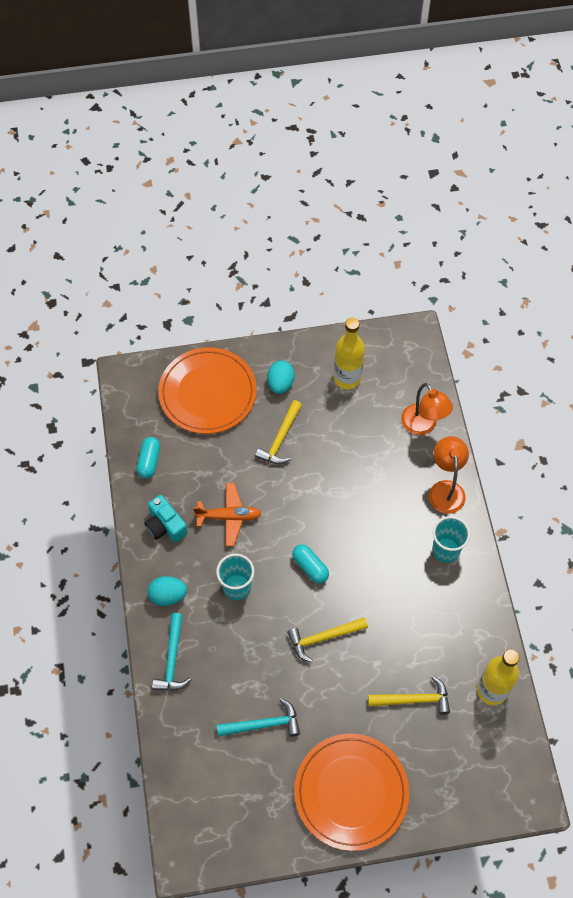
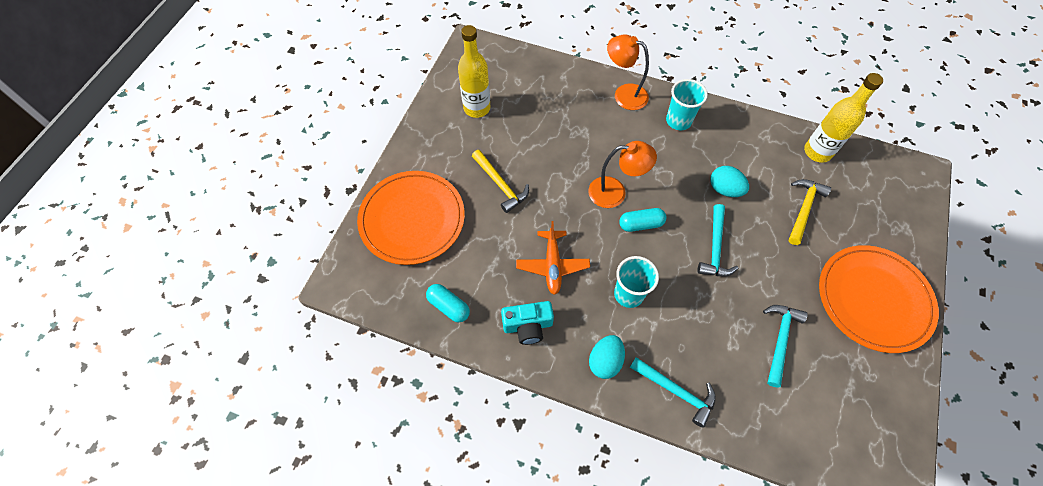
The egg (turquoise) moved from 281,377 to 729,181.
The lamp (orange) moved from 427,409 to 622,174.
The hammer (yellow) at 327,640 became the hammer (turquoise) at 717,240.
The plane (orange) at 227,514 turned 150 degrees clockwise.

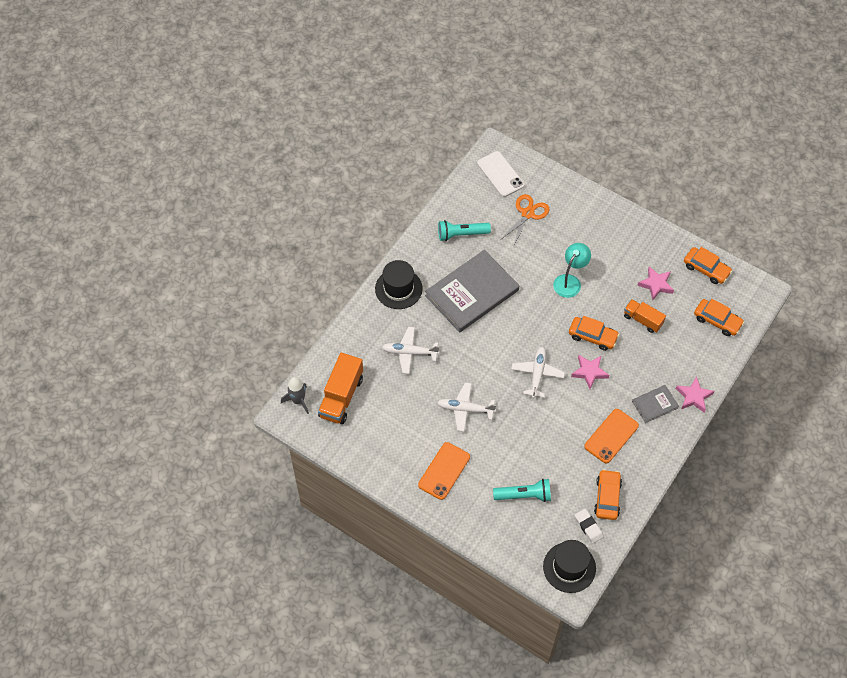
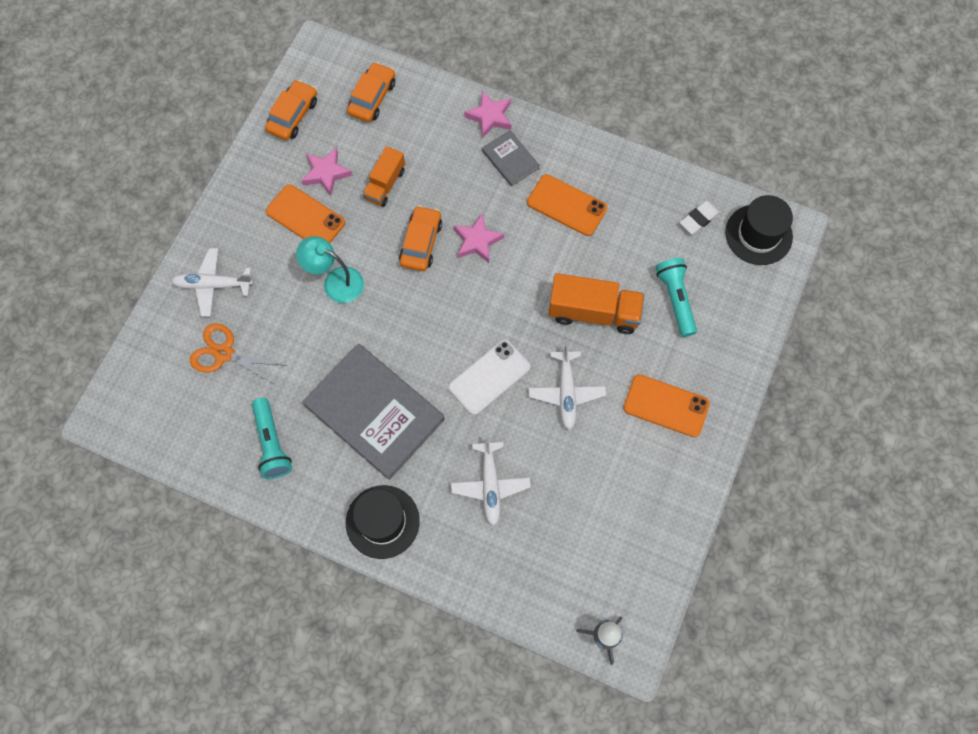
The car (orange) at 608,494 disappeared.
The phone (orange) at 305,214 appeared.
The truck (orange) moved from 340,388 to 596,303.
The phone (white) moved from 500,174 to 489,377.
The plane (white) moved from 538,372 to 212,282.

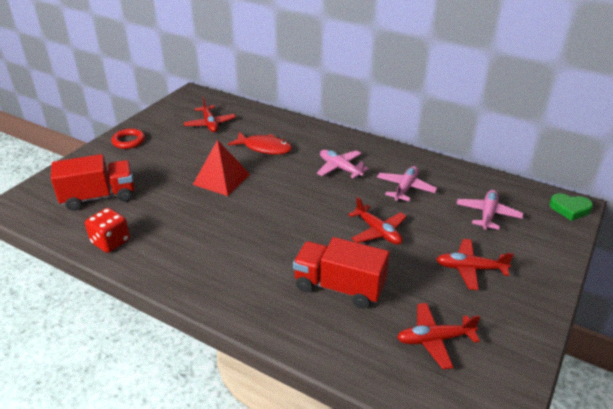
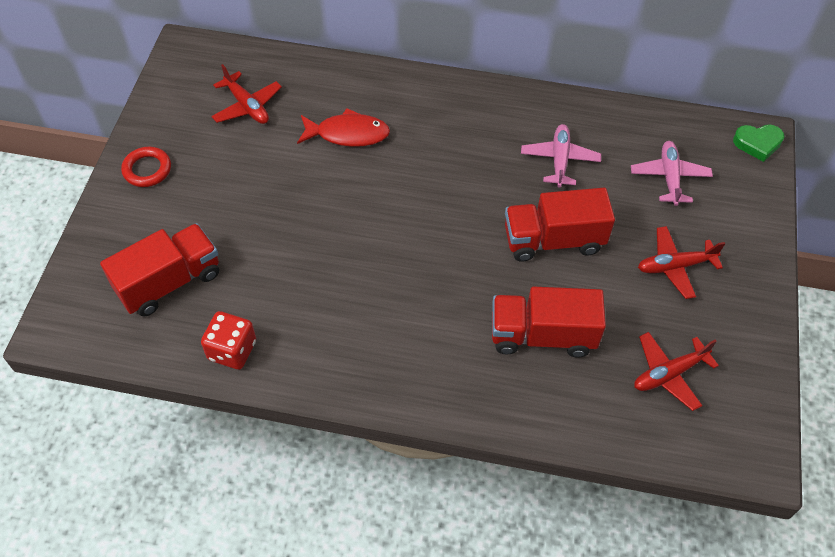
The pyramid (red) at 221,168 disappeared.
The plane (pink) at 343,164 disappeared.
The plane (red) at 377,221 was replaced by the truck (red) at 560,225.

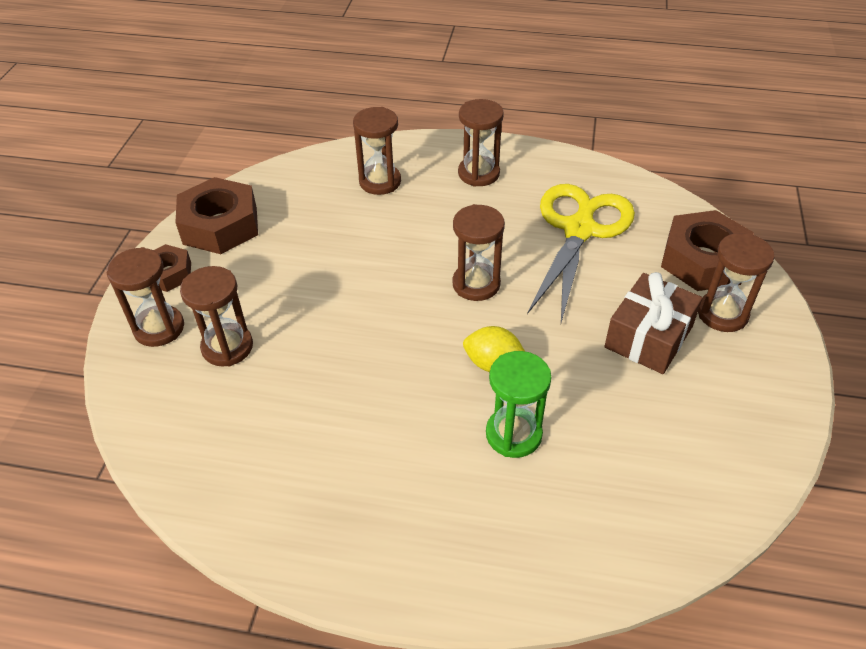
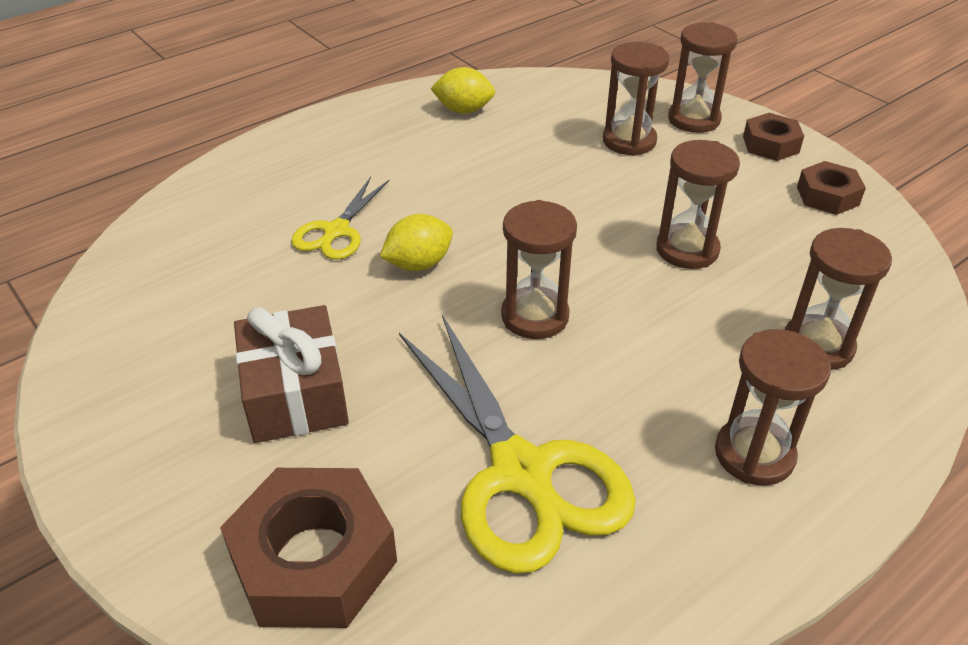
The lemon (yellow) at 462,90 appeared.
The hourglass (brown) moved from 736,282 to 698,204.
The hourglass (green) at 519,404 was replaced by the scissors (yellow) at 340,218.
The nut (brown) at 216,215 changed to 0.57 times the size.

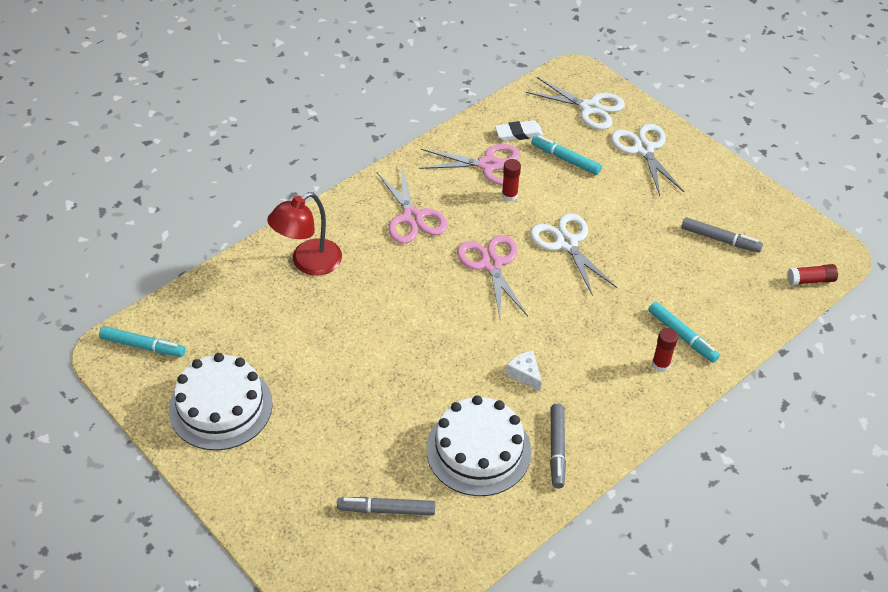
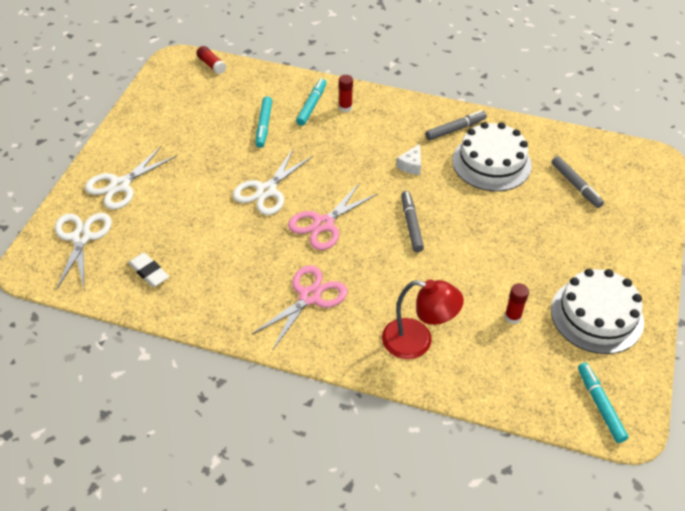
The scissors (pink) at 469,164 disappeared.
The glue stick (red) moved from 511,180 to 517,303.
The marker (turquoise) moved from 566,155 to 264,122.
The marker (grey) moved from 722,235 to 412,221.

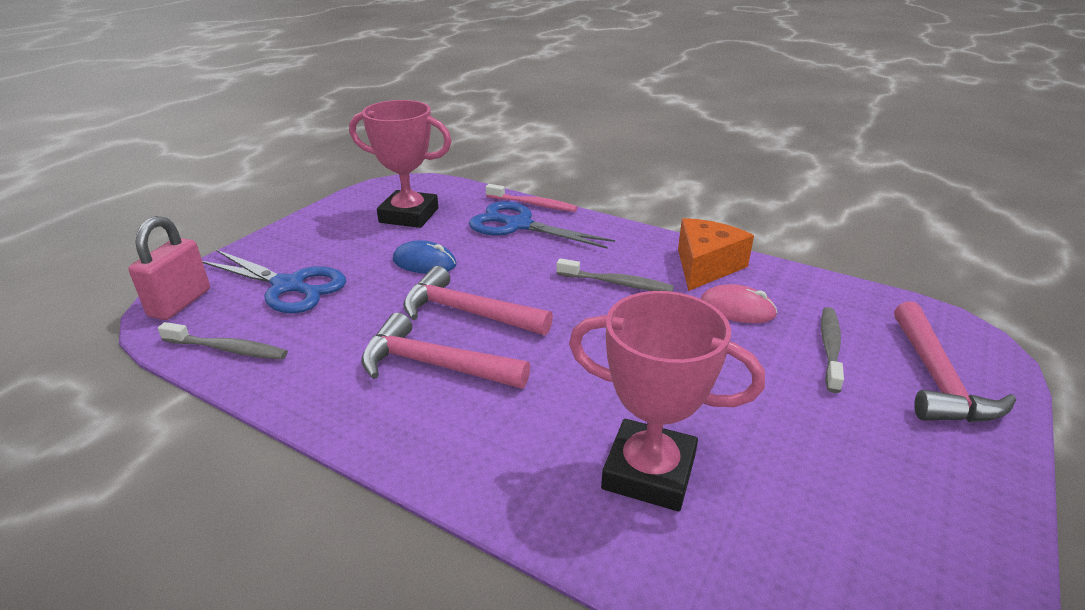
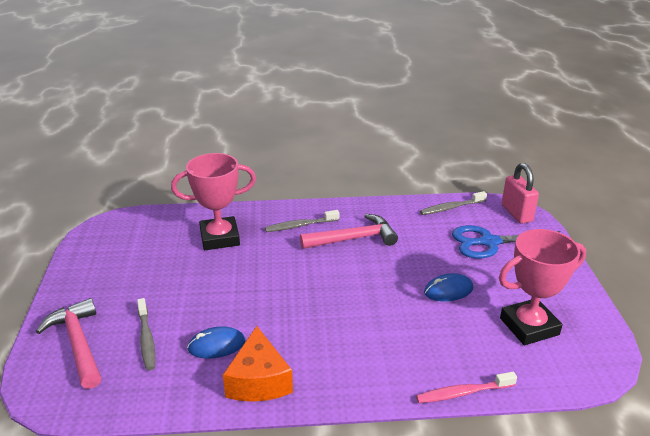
The hammer (pink) at 478,300 disappeared.
The scissors (blue) at 542,225 disappeared.
The toothbrush (grey) moved from 615,275 to 302,221.
The mouse (pink) at 738,303 became the mouse (blue) at 216,342.

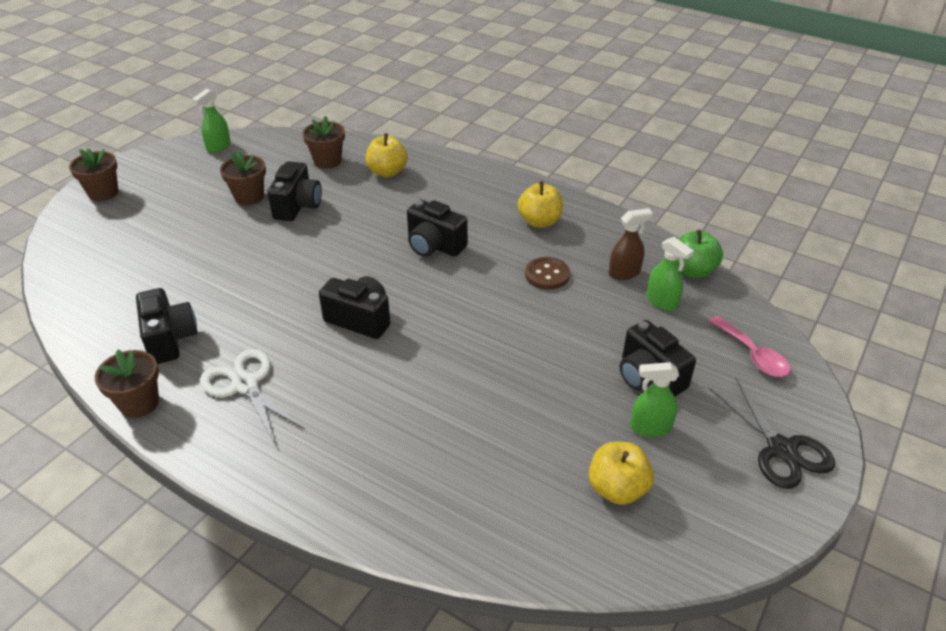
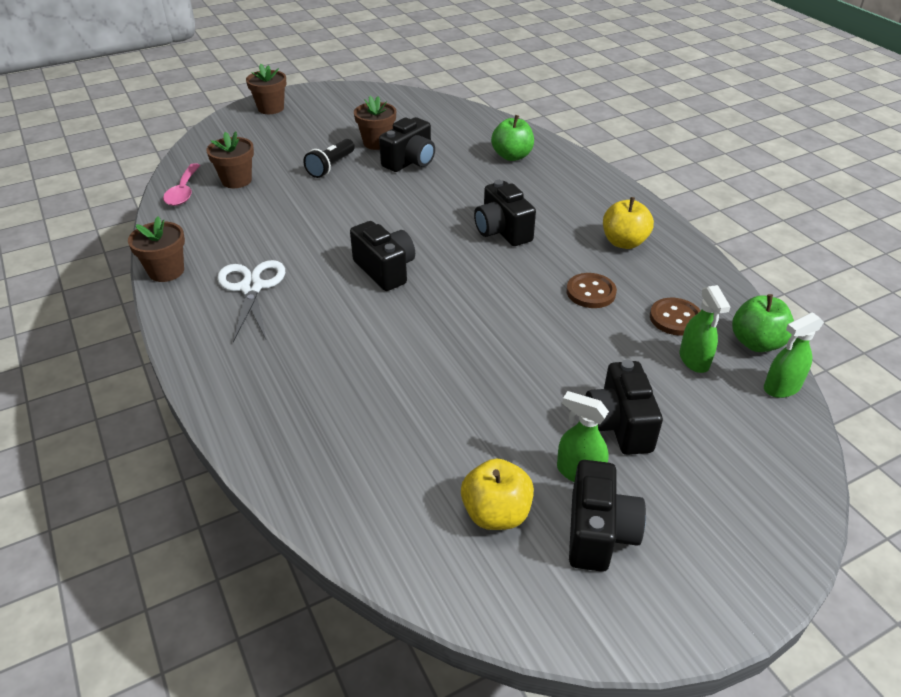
The scissors (black) at 772,433 disappeared.
The flashlight (black) at 329,158 appeared.
The camera (black) moved from 166,326 to 607,516.
The spray bottle (green) moved from 211,121 to 794,355.
The flower pot (brown) moved from 323,142 to 230,159.
The spoon (pink) moved from 750,346 to 182,184.
The spray bottle (brown) at 631,244 was replaced by the button (brown) at 675,317.
The apple (yellow) at 387,155 became the apple (green) at 512,138.

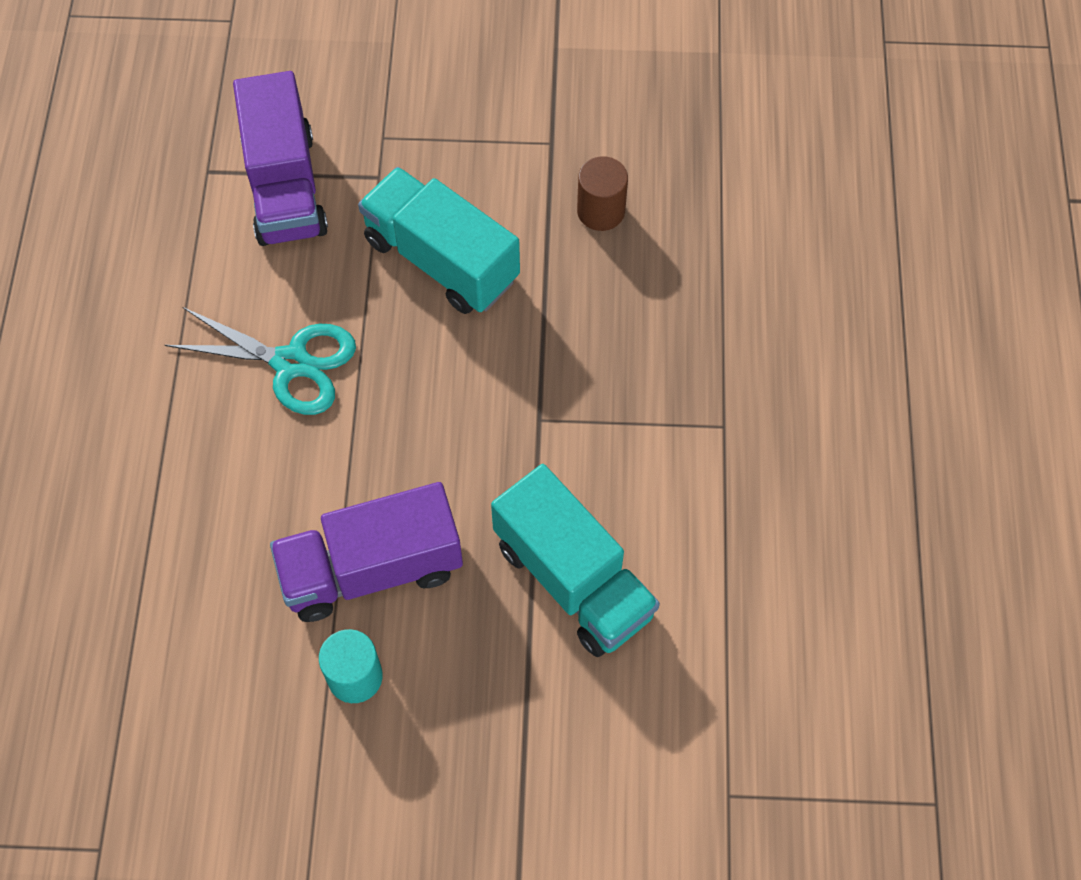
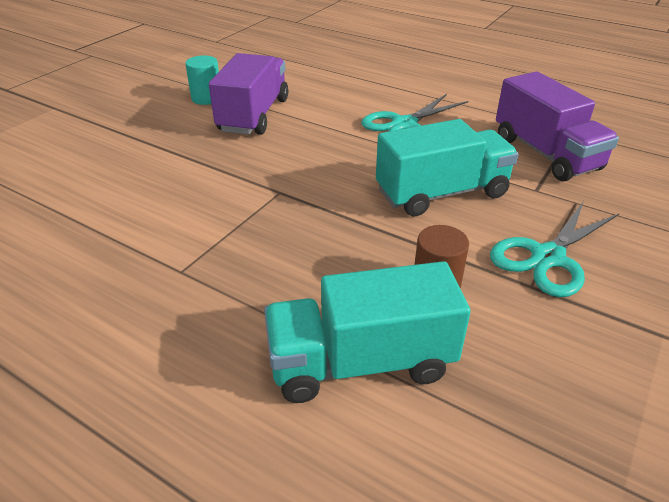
The scissors (turquoise) at 554,249 appeared.
The truck (turquoise) moved from 575,560 to 367,332.
The truck (purple) at 280,158 turned 135 degrees counterclockwise.

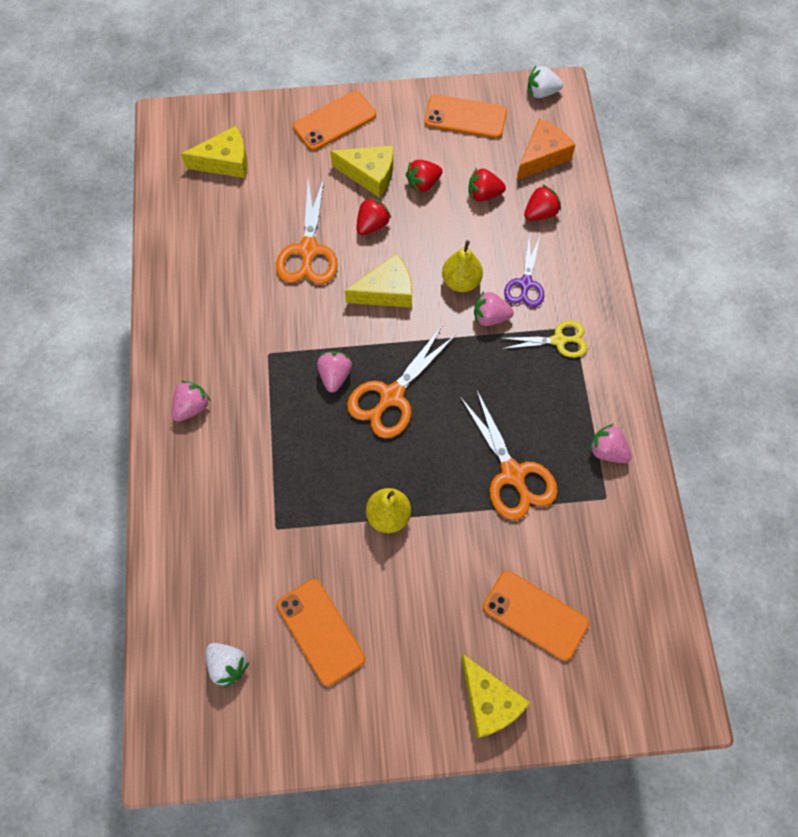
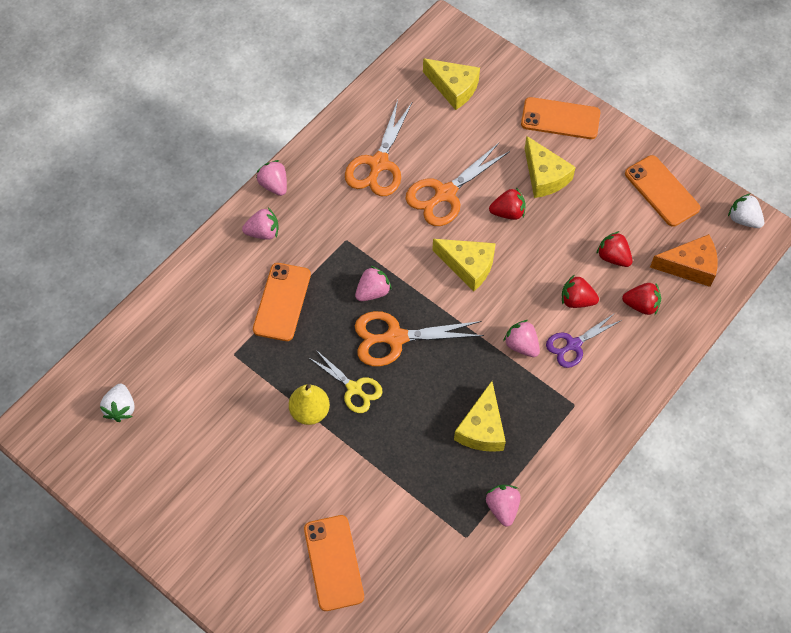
The pear (yellow) at 462,266 disappeared.
The strawberry (pink) at 271,178 appeared.
The phone (orange) moved from 321,632 to 282,302.
The strawberry (red) moved from 424,176 to 580,291.
The scissors (orange) moved from 509,454 to 378,148.
The cheese (yellow) moved from 495,696 to 480,416.
The scissors (yellow) moved from 543,339 to 345,381.

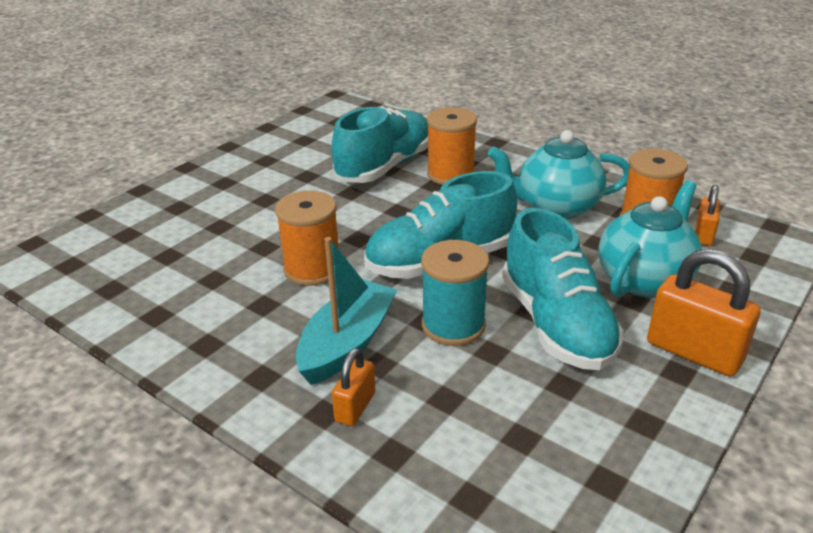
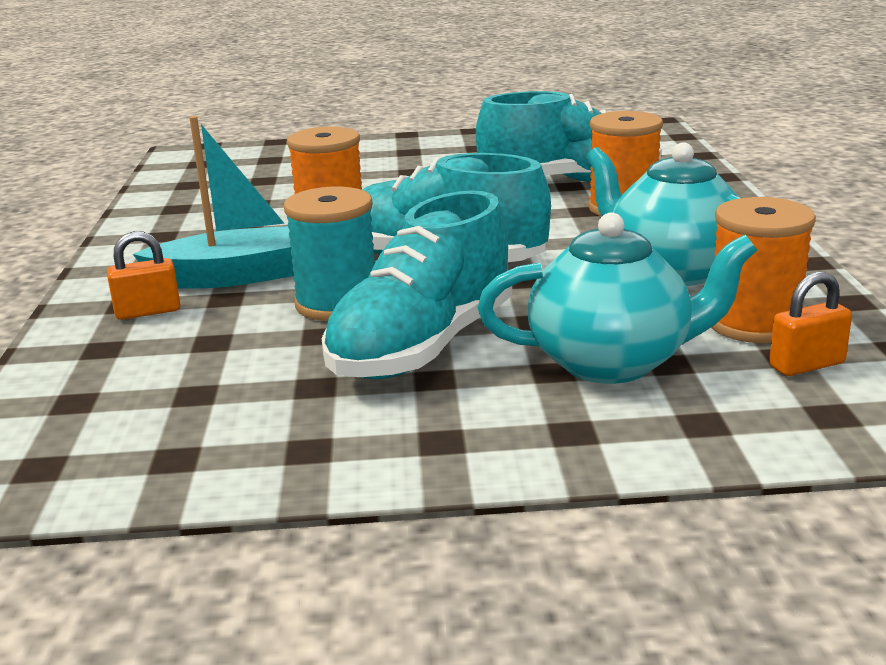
The padlock (orange) at 703,313 disappeared.

